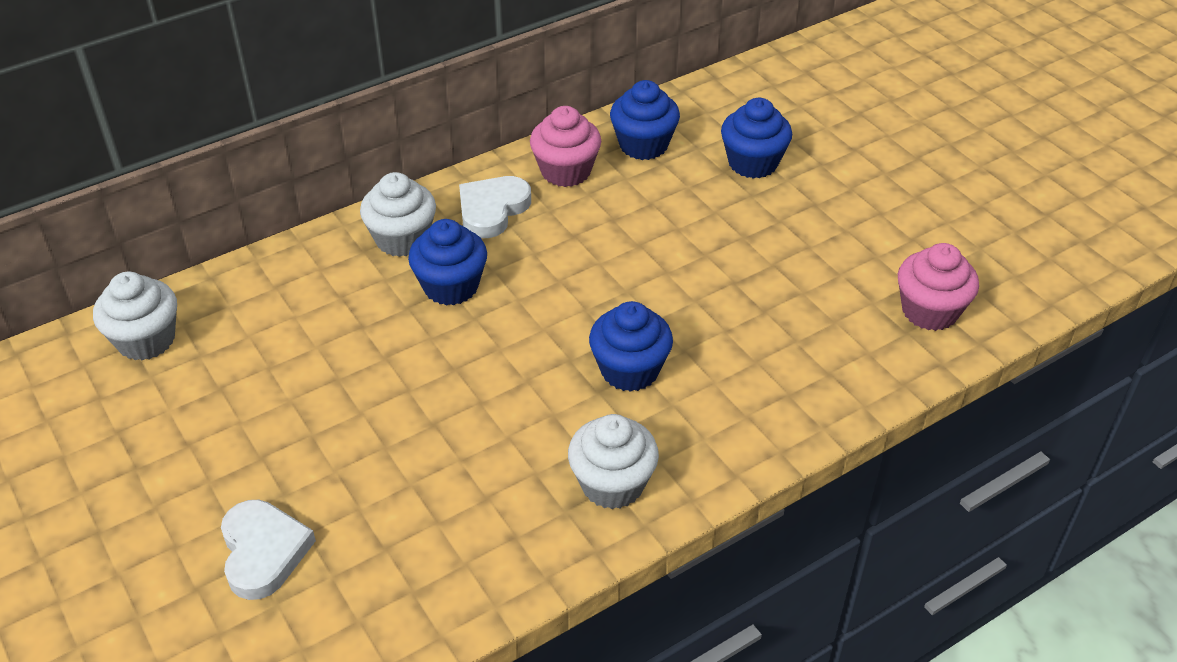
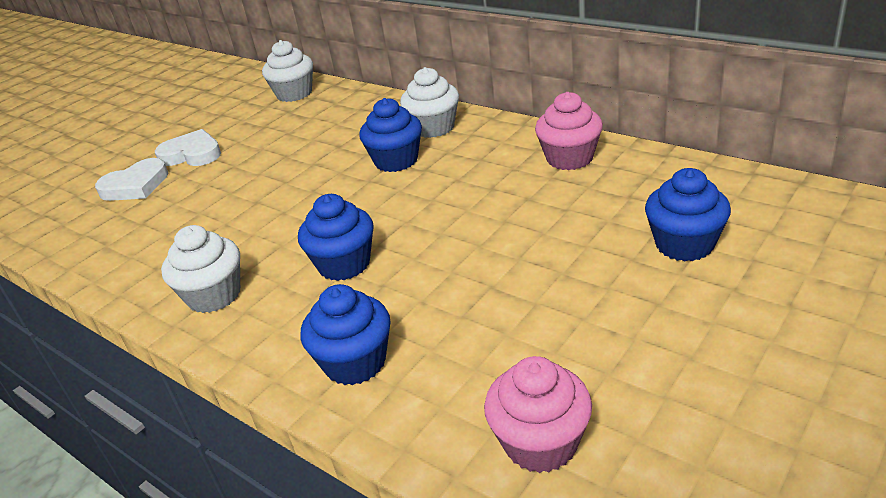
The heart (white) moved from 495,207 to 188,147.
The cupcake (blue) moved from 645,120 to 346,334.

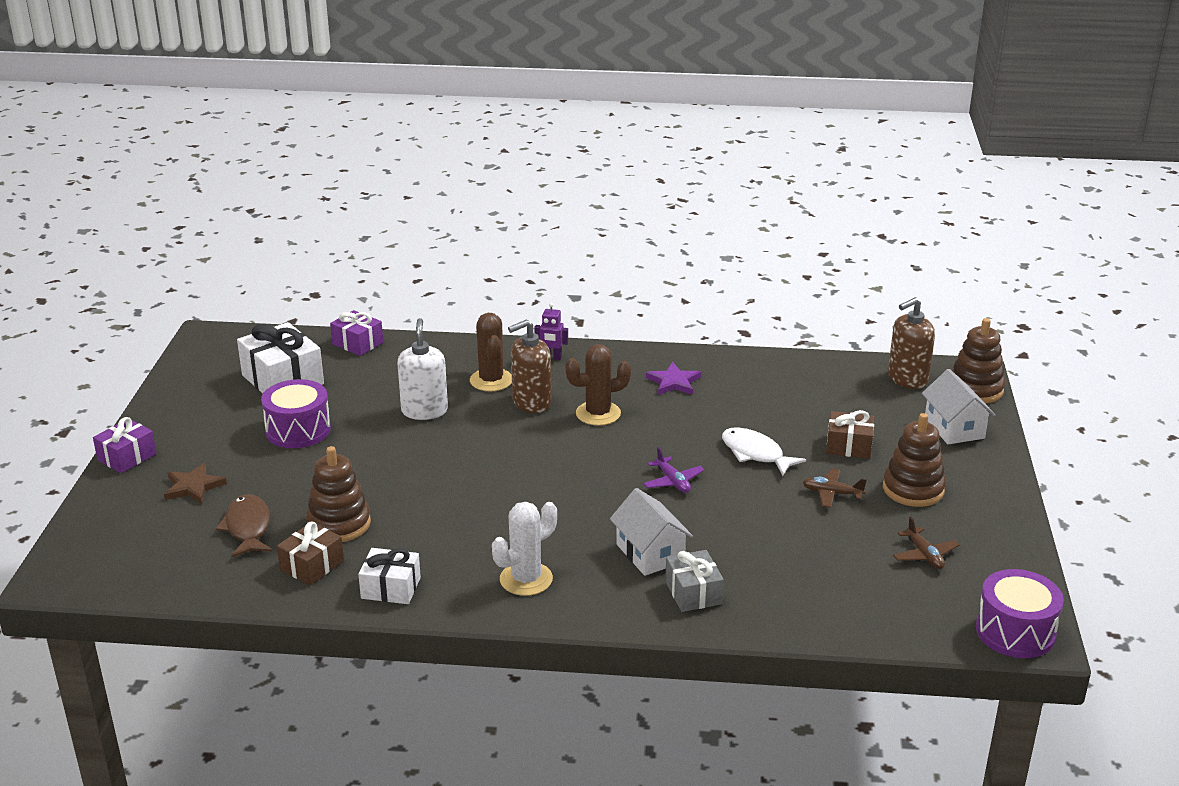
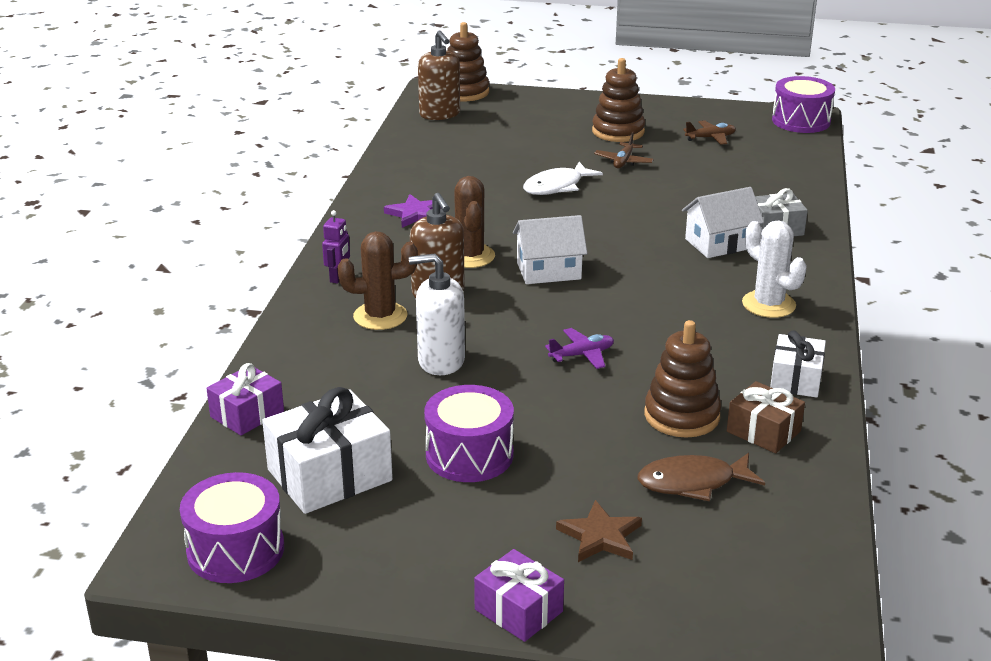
The gift (brown) at 850,434 disappeared.
The drum (purple) at 232,527 appeared.
The plane (purple) moved from 673,470 to 579,348.
The house (white) moved from 958,406 to 550,249.

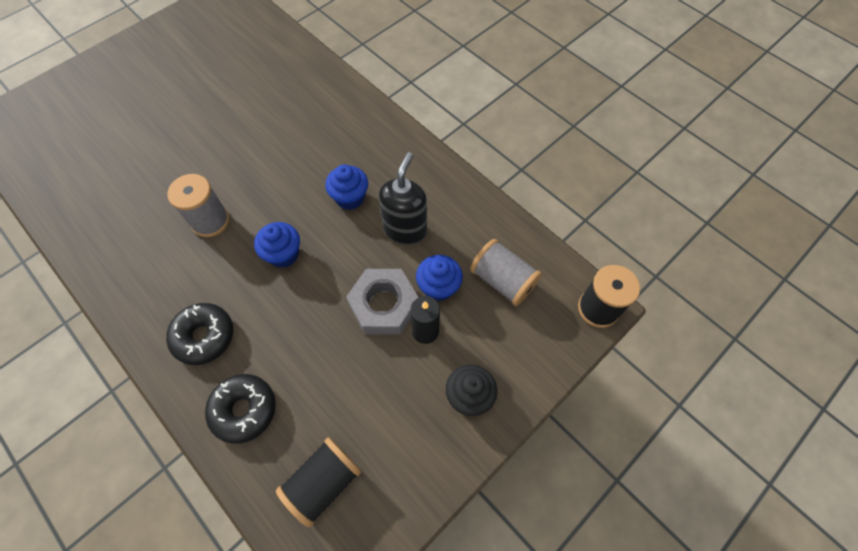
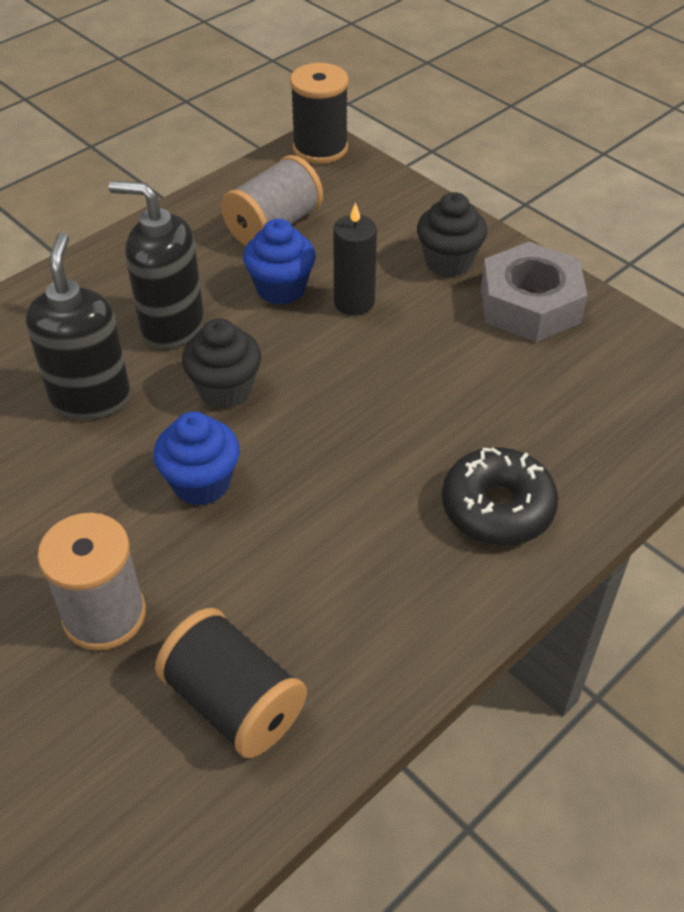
The donut (black) at 199,334 disappeared.
The cupcake (black) at 221,363 appeared.
The spool (black) moved from 318,482 to 231,683.
The nut (grey) moved from 382,302 to 534,292.
The cupcake (blue) at 346,187 was replaced by the soap dispenser (black) at 78,325.

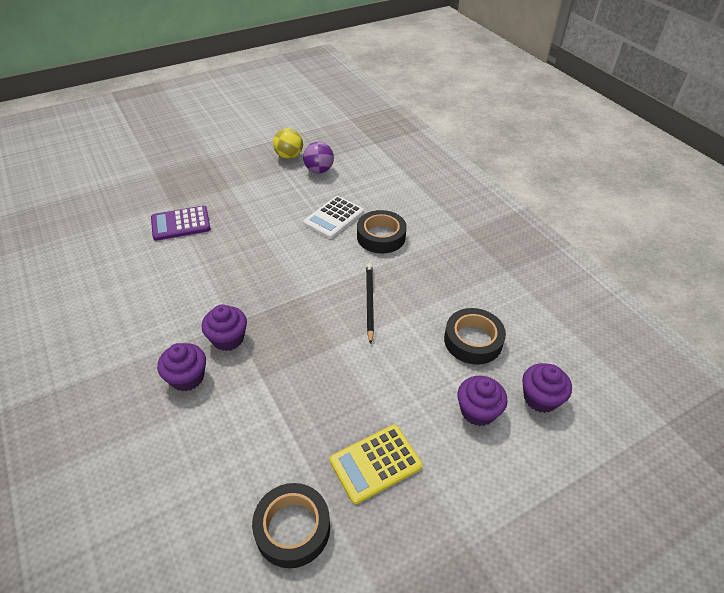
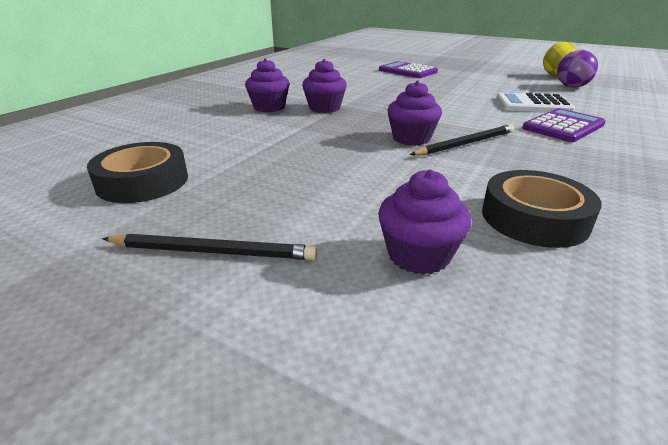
The calculator (yellow) at 376,464 disappeared.
The pencil (black) at 209,246 appeared.
The cupcake (purple) moved from 547,388 to 414,113.
The tape (black) at 382,231 was replaced by the calculator (purple) at 564,125.

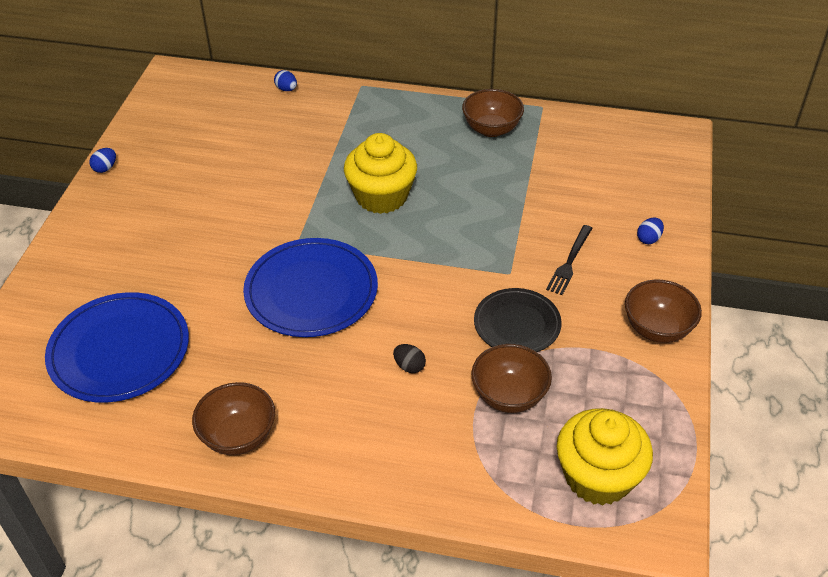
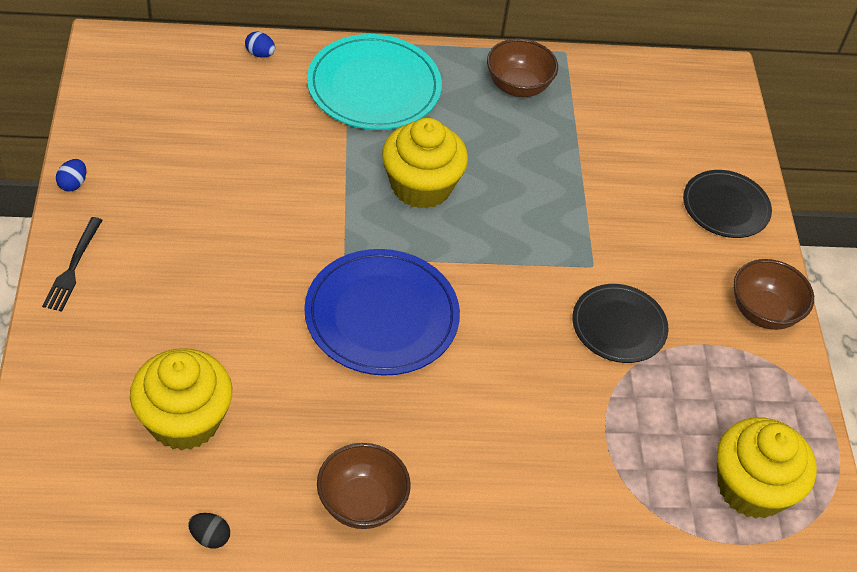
The bowl (brown) at 512,378 disappeared.
The plate (turquoise) at 374,82 appeared.
The egg (black) moved from 409,358 to 209,531.
The fork (black) moved from 569,260 to 72,264.
The plate (blue) at 117,347 was replaced by the cupcake (yellow) at 181,400.
The egg (blue) at 650,230 was replaced by the plate (black) at 727,204.

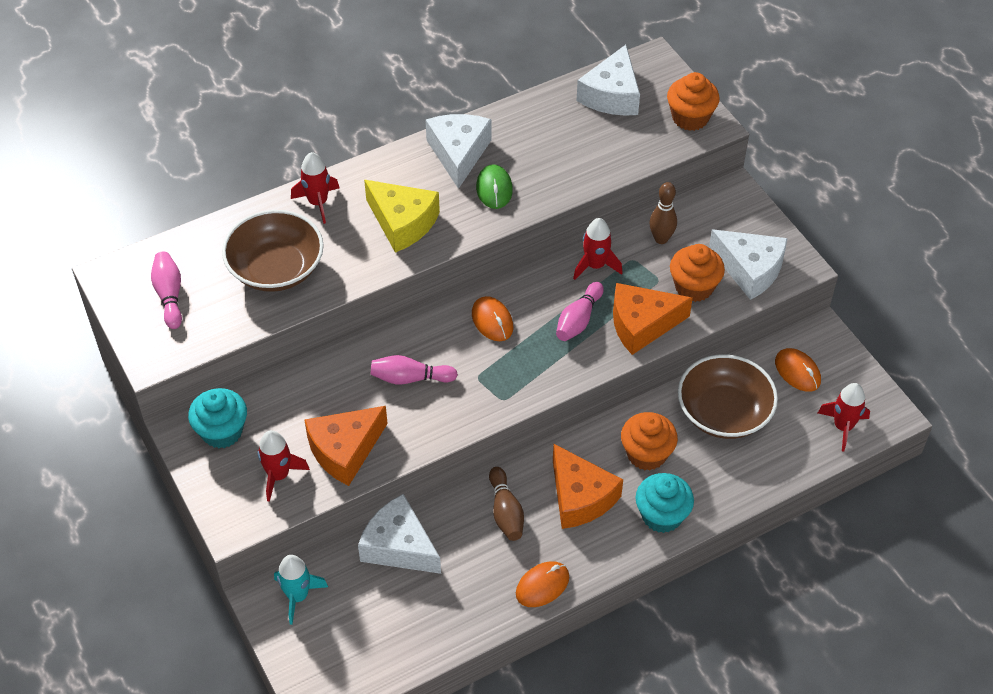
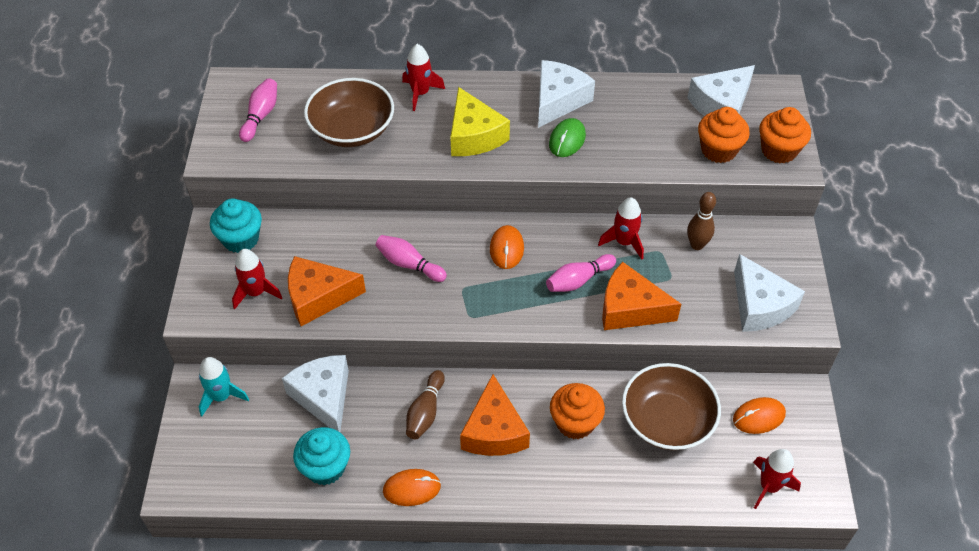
The cupcake (turquoise) moved from 664,503 to 321,456.
The cupcake (orange) moved from 697,273 to 724,135.
The mouse (orange) at 798,370 turned 75 degrees clockwise.

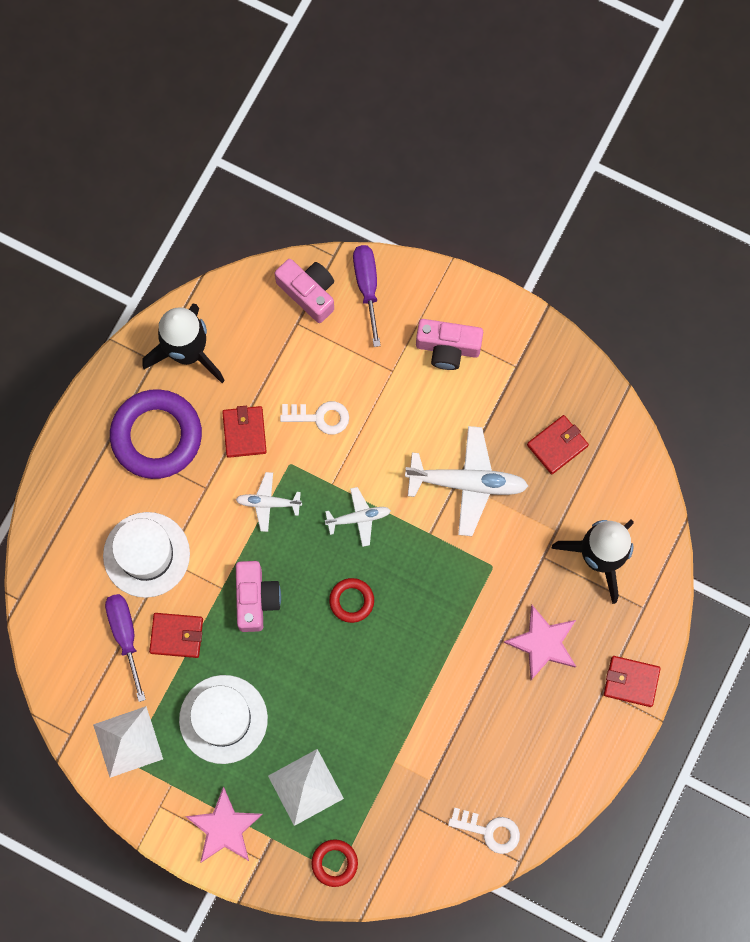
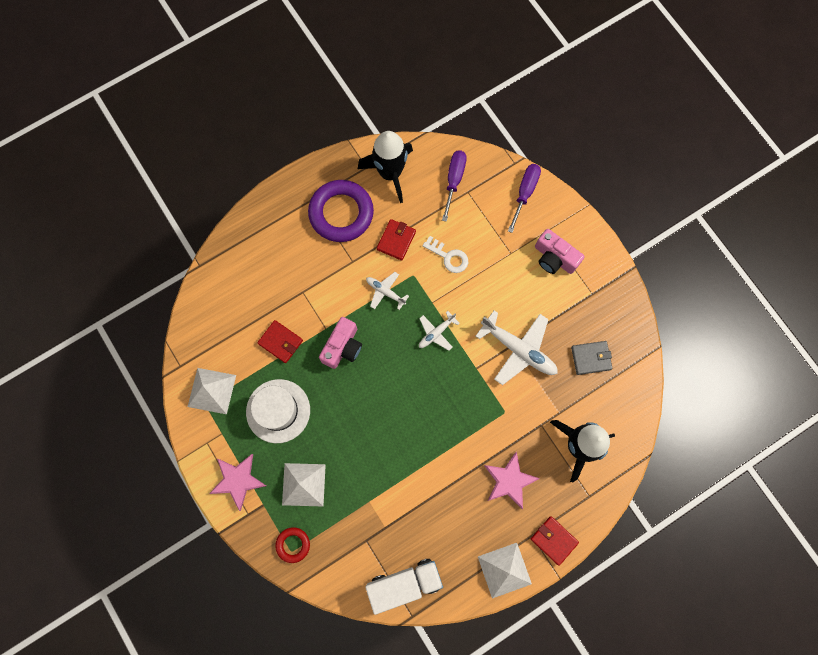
The hat (white) at 146,555 disappeared.
The camera (pink) at 304,291 disappeared.
The ring (red) at 351,600 disappeared.
The pyramid (white) at 505,571 appeared.
The screwdriver (purple) moved from 125,648 to 454,186.
The key (white) at 484,830 was replaced by the truck (white) at 404,587.
The wallet (red) at 558,444 became the wallet (grey) at 592,358.
The plane (white) at 358,517 turned 120 degrees clockwise.

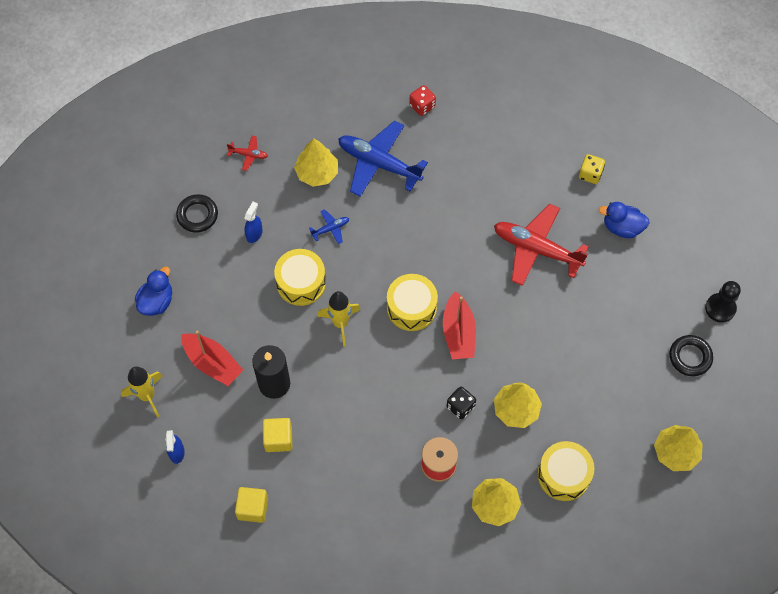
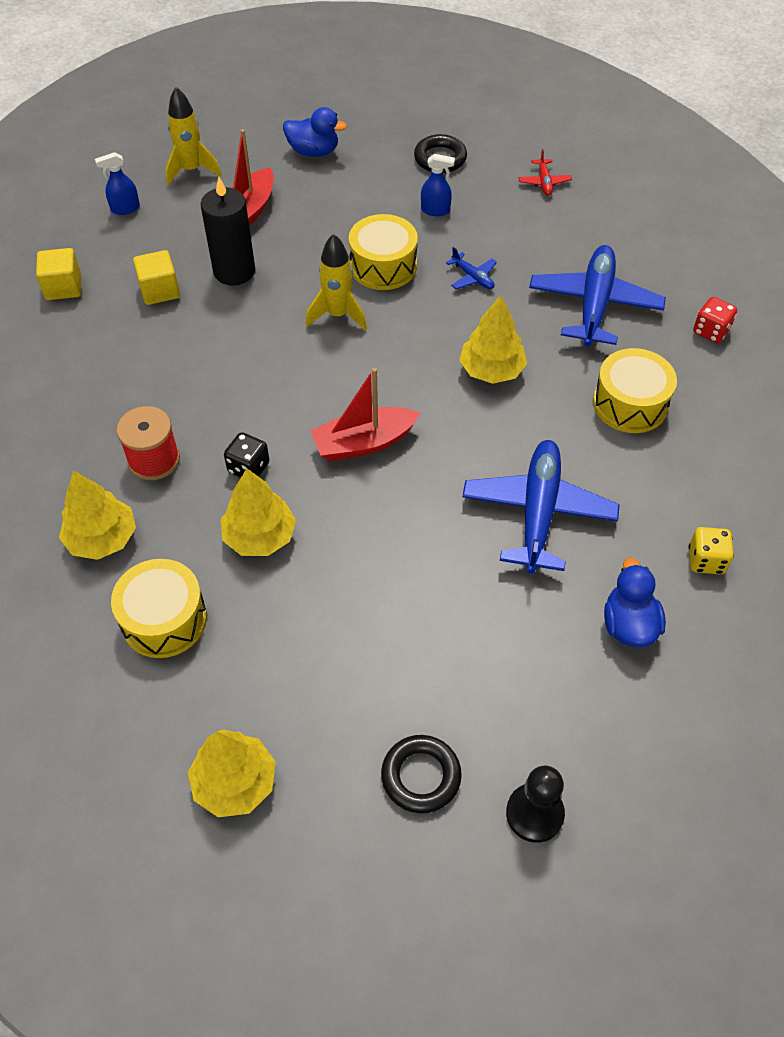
The tree (yellow) moved from 316,162 to 493,339.
The drum (yellow) moved from 412,302 to 635,390.
The plane (red) at 541,245 became the plane (blue) at 541,507.

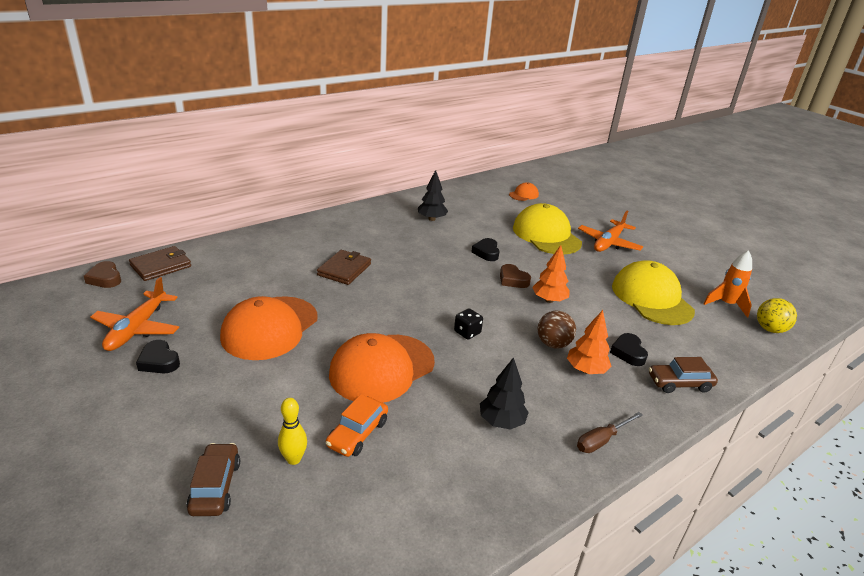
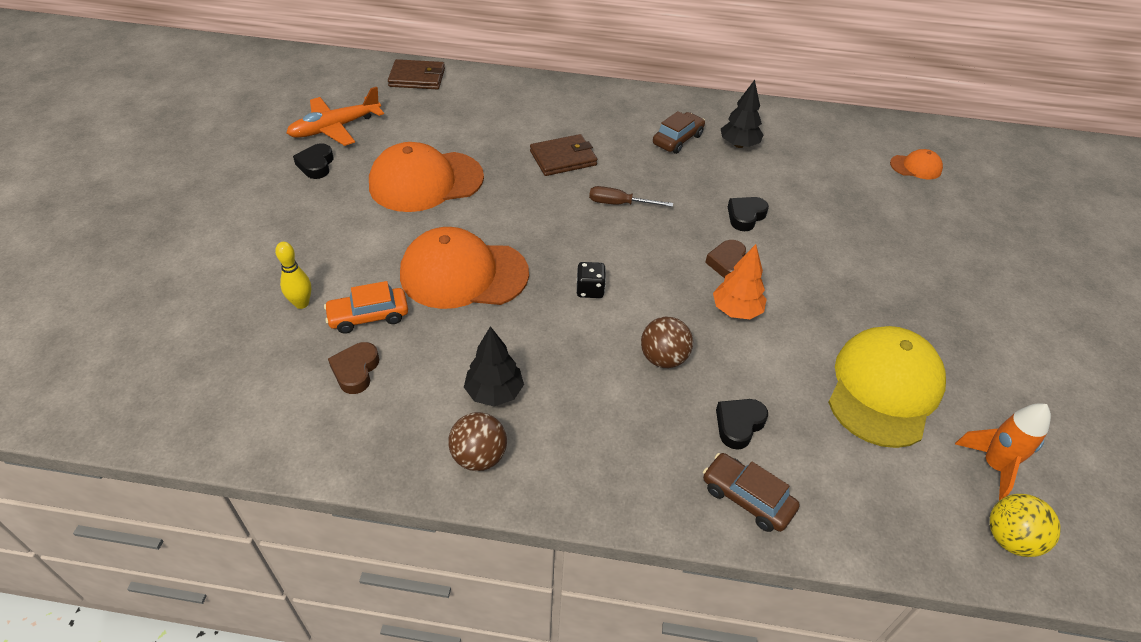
The cap (yellow) at 547,229 disappeared.
The tree (orange) at 589,342 disappeared.
The plane (orange) at 610,231 disappeared.
The ball (brown) at 477,441 appeared.
The heart (brown) moved from 102,274 to 353,368.
The car (brown) moved from 213,479 to 679,132.
The screwdriver (brown) moved from 610,432 to 631,196.

